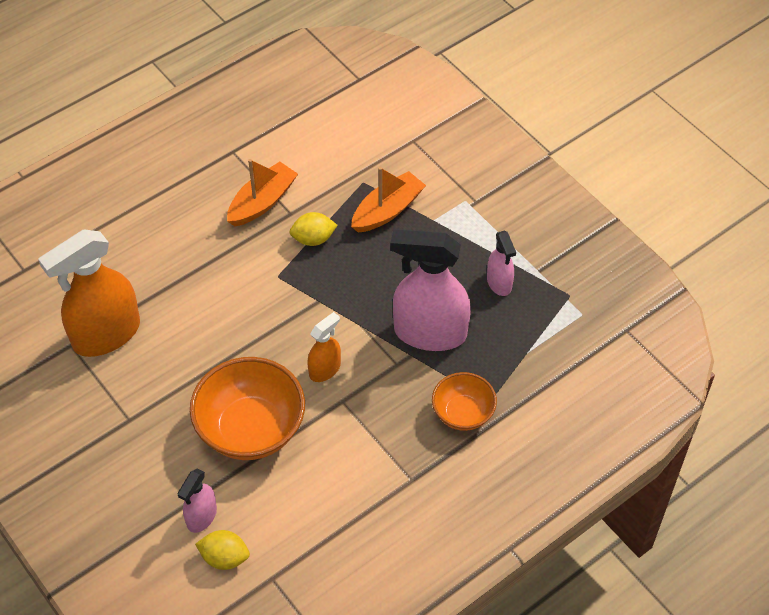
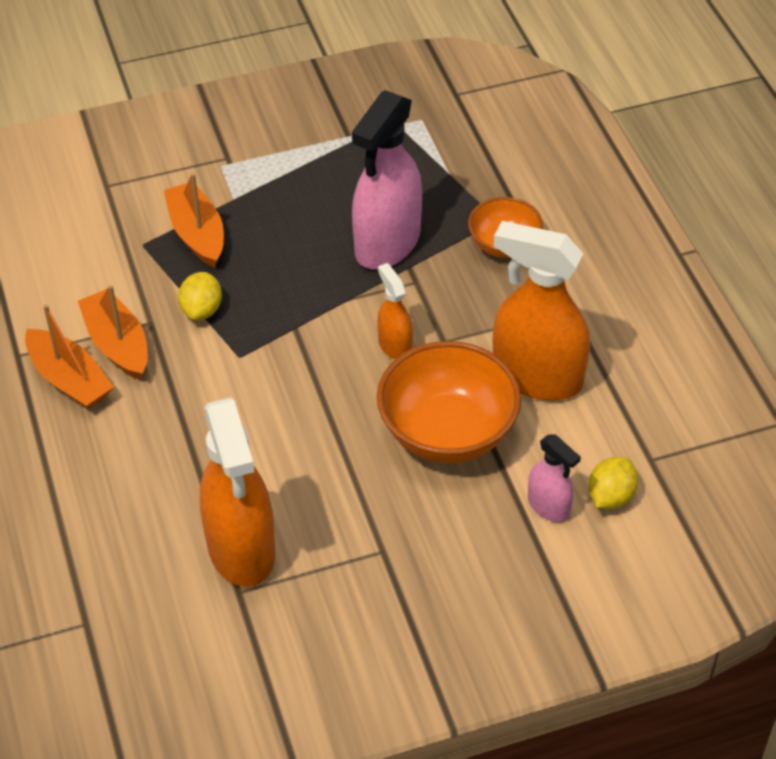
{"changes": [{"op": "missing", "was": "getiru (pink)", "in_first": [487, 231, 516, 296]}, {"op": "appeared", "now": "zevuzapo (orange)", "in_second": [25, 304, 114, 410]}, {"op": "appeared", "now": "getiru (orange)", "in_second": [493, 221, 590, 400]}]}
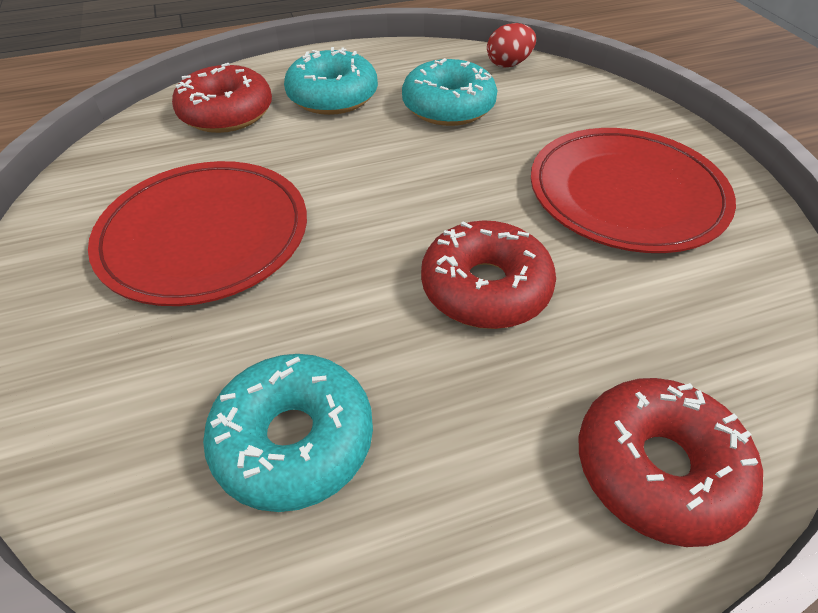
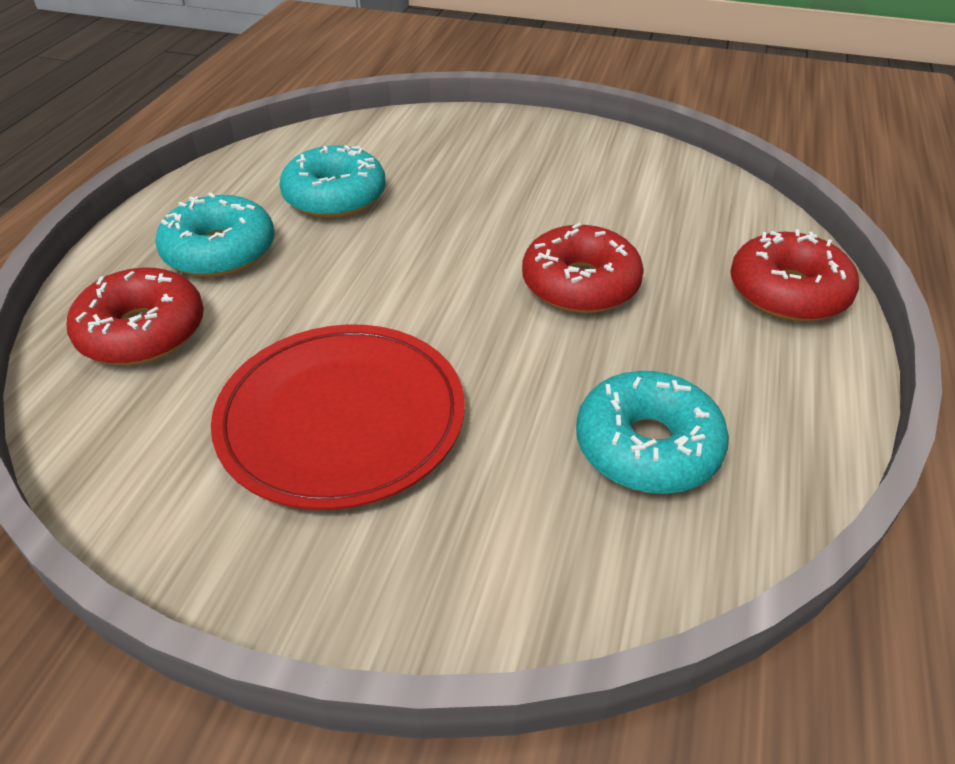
{"changes": [{"op": "missing", "was": "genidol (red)", "in_first": [487, 23, 536, 67]}, {"op": "missing", "was": "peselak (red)", "in_first": [531, 128, 736, 253]}]}
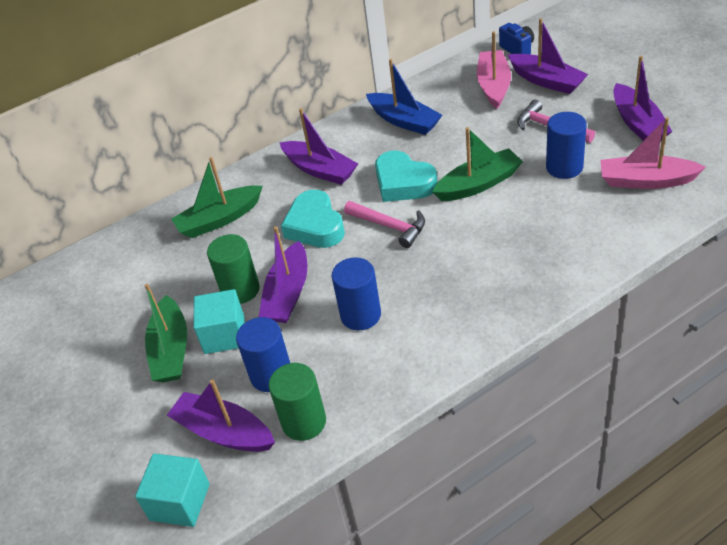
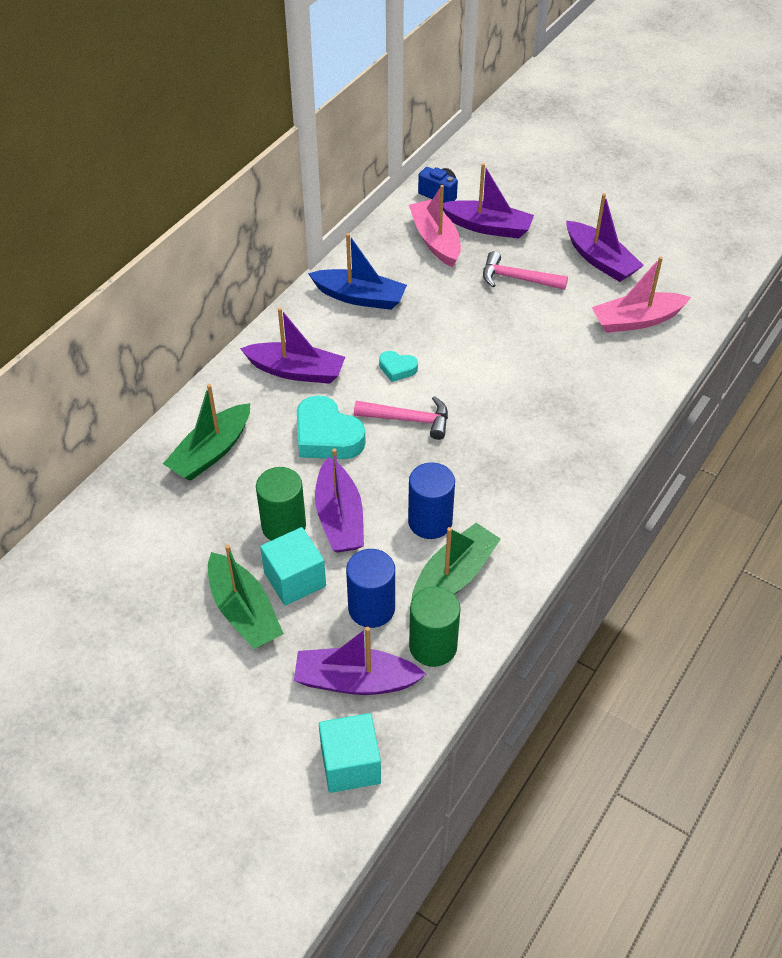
{"changes": [{"op": "missing", "was": "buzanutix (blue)", "in_first": [546, 112, 587, 179]}, {"op": "relocated", "was": "zevuzapo (green)", "in_first": [432, 127, 523, 201], "in_second": [412, 523, 501, 599]}, {"op": "size", "was": "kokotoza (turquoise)", "in_first": [375, 150, 438, 202], "in_second": [379, 351, 418, 382], "ratio": 0.52}]}
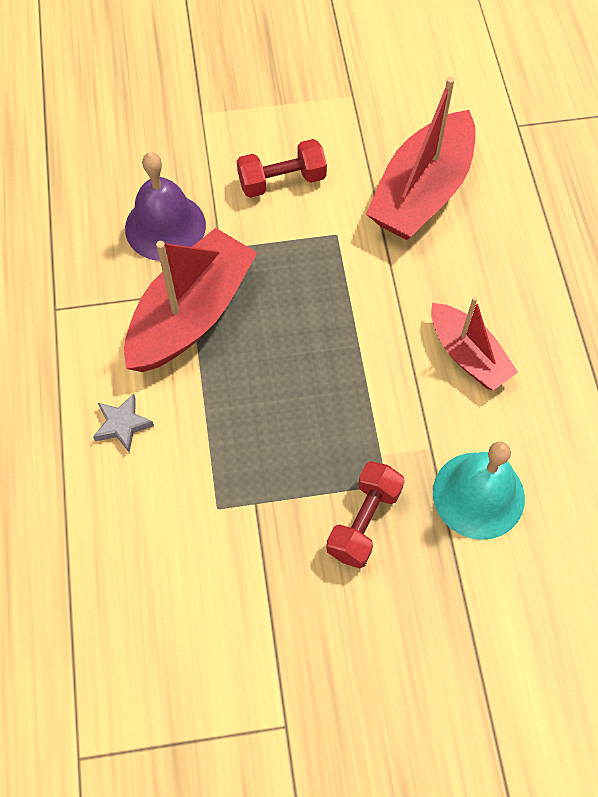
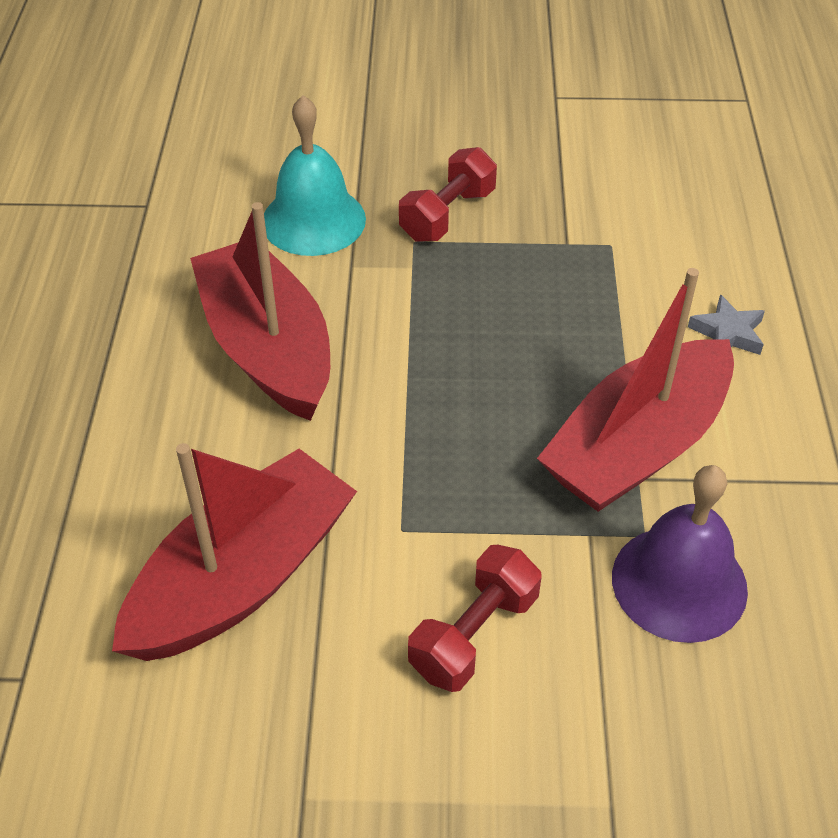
{"changes": [{"op": "spun", "was": "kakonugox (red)", "in_first": [237, 139, 327, 198], "in_second": [408, 545, 541, 692], "clockwise": -45}, {"op": "size", "was": "zevuzapo (red)", "in_first": [431, 296, 518, 390], "in_second": [190, 202, 330, 421], "ratio": 1.62}]}
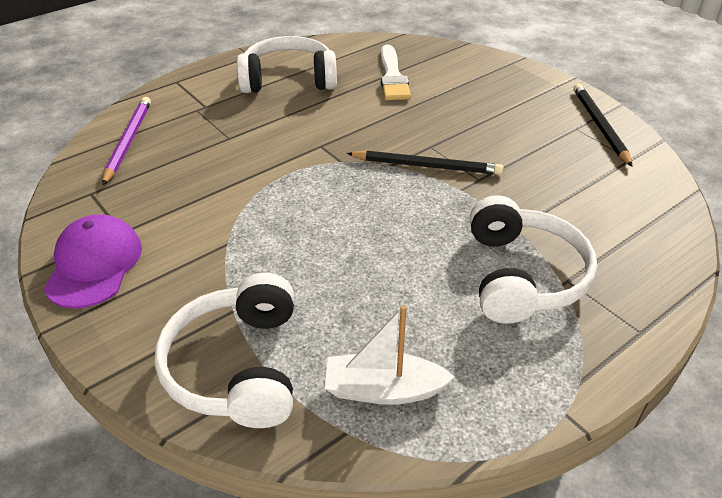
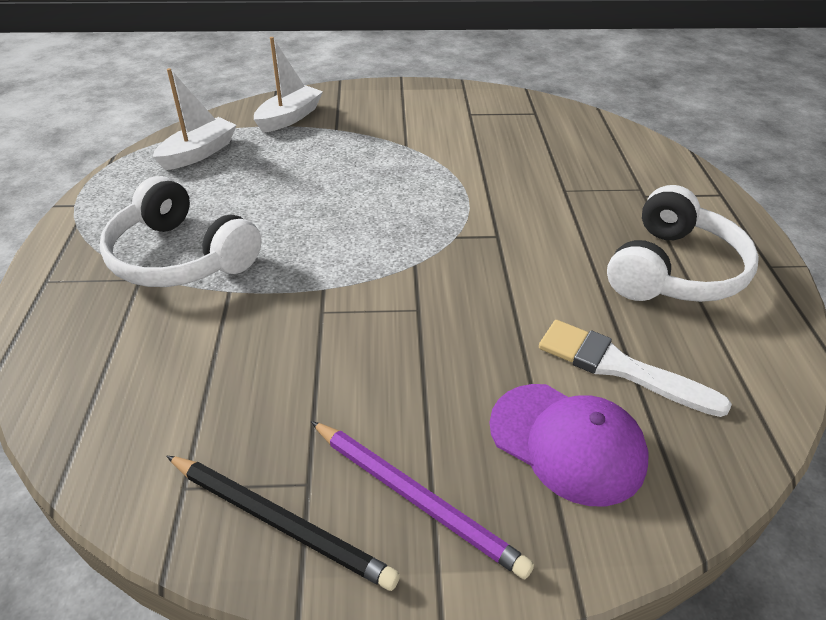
{"changes": [{"op": "missing", "was": "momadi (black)", "in_first": [346, 150, 503, 175]}, {"op": "relocated", "was": "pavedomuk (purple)", "in_first": [44, 214, 142, 309], "in_second": [490, 384, 648, 506]}, {"op": "relocated", "was": "momadi (purple)", "in_first": [102, 97, 151, 185], "in_second": [311, 421, 534, 579]}, {"op": "exchanged", "was": "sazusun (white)", "now": "zevuzapo (white)", "in_first": [155, 273, 294, 428], "in_second": [254, 37, 323, 133]}]}
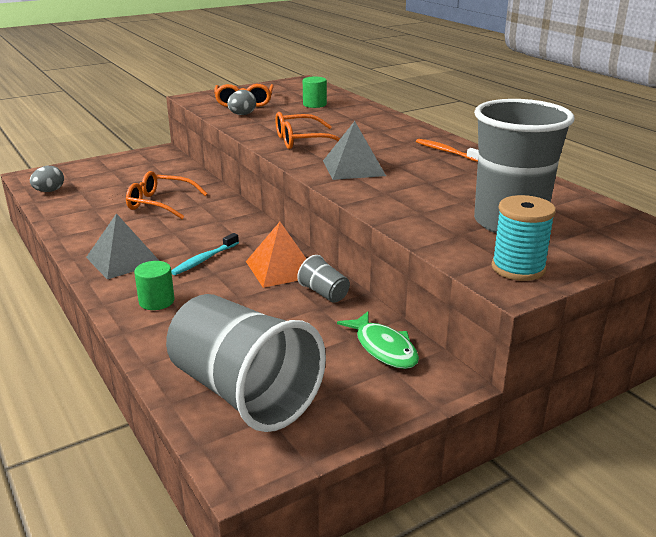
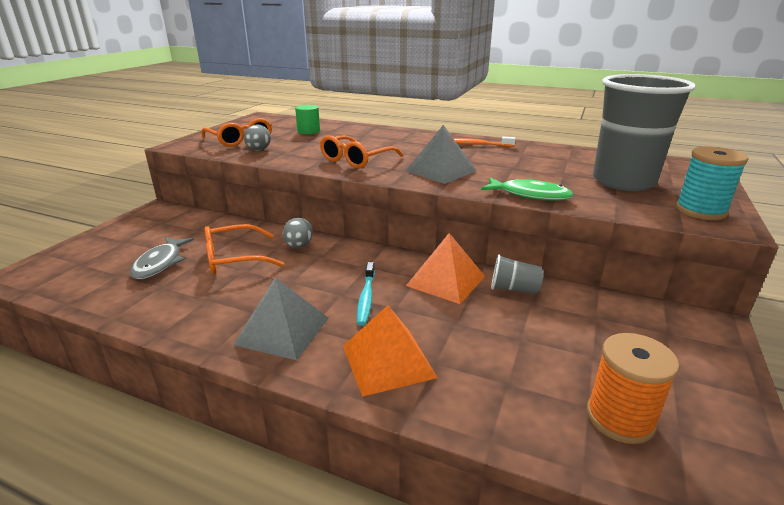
{"changes": [{"op": "appeared", "now": "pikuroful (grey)", "in_second": [130, 237, 194, 280]}, {"op": "relocated", "was": "genidol (grey)", "in_first": [30, 166, 64, 192], "in_second": [283, 217, 313, 248]}, {"op": "relocated", "was": "pikuroful (green)", "in_first": [337, 311, 419, 369], "in_second": [481, 177, 574, 201]}, {"op": "exchanged", "was": "buzanutix (green)", "now": "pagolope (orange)", "in_first": [134, 261, 174, 310], "in_second": [343, 305, 437, 397]}, {"op": "exchanged", "was": "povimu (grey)", "now": "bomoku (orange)", "in_first": [166, 294, 326, 432], "in_second": [587, 333, 679, 444]}]}
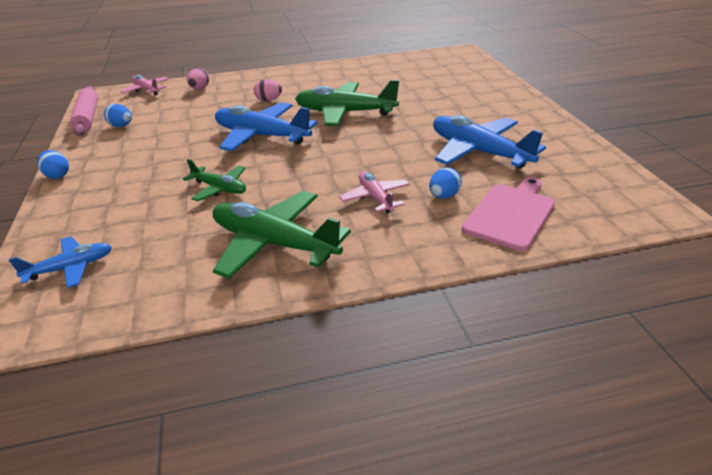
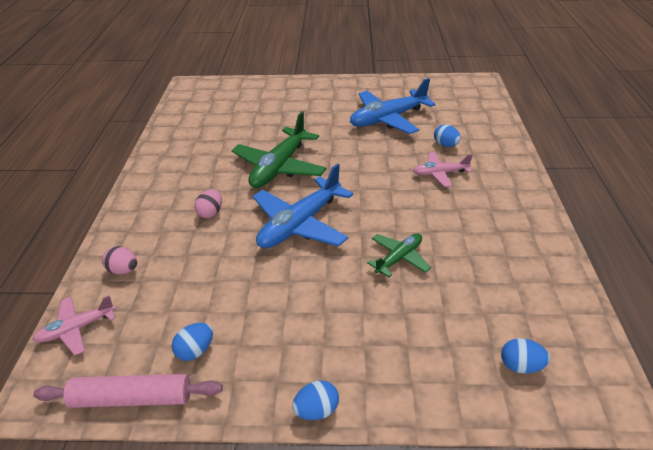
{"changes": [{"op": "missing", "was": "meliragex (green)", "in_first": [213, 191, 351, 279]}, {"op": "missing", "was": "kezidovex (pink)", "in_first": [462, 177, 555, 251]}, {"op": "exchanged", "was": "meliragex (blue)", "now": "genidol (blue)", "in_first": [9, 236, 112, 288], "in_second": [501, 338, 550, 374]}]}
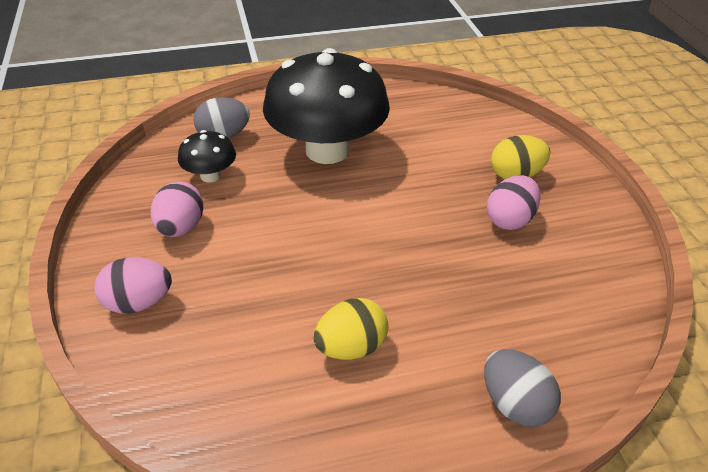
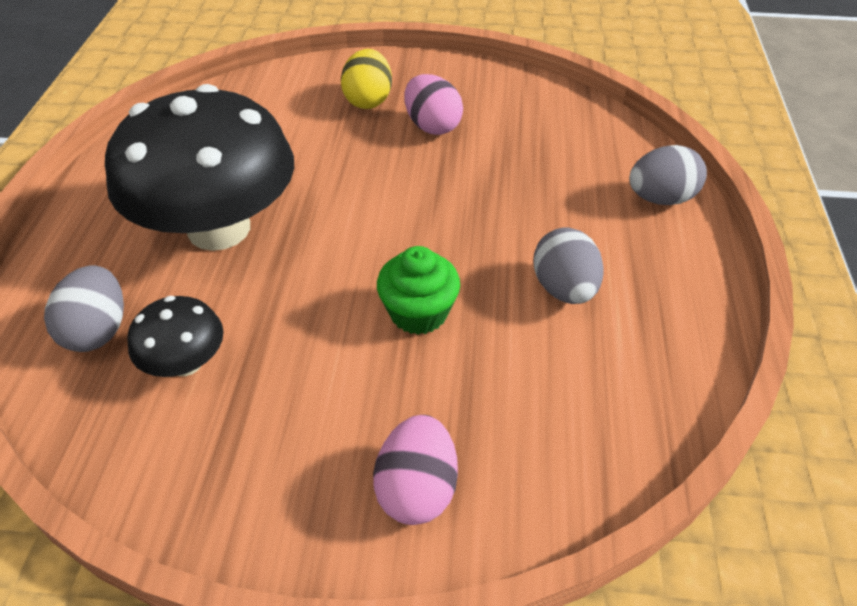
{"changes": [{"op": "missing", "was": "genidol (pink)", "in_first": [151, 181, 204, 237]}, {"op": "appeared", "now": "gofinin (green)", "in_second": [377, 246, 460, 335]}, {"op": "colour", "was": "genidol (yellow)", "now": "genidol (grey)", "in_first": [314, 298, 389, 360], "in_second": [533, 228, 603, 304]}]}
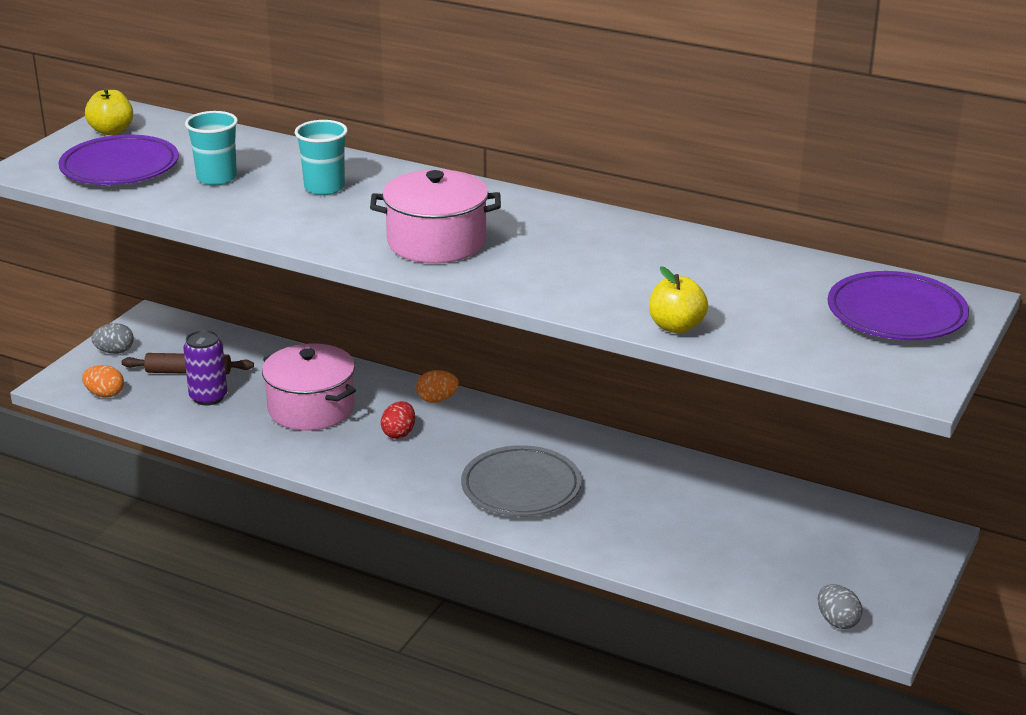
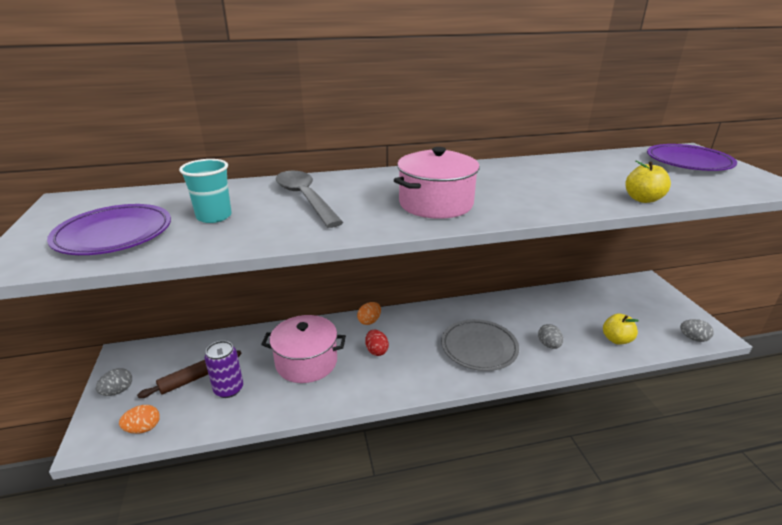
{"changes": [{"op": "appeared", "now": "genidol (grey)", "in_second": [538, 324, 563, 349]}, {"op": "relocated", "was": "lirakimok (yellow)", "in_first": [85, 88, 133, 135], "in_second": [603, 314, 639, 345]}, {"op": "exchanged", "was": "povimu (turquoise)", "now": "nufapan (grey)", "in_first": [295, 120, 348, 195], "in_second": [276, 171, 344, 228]}]}
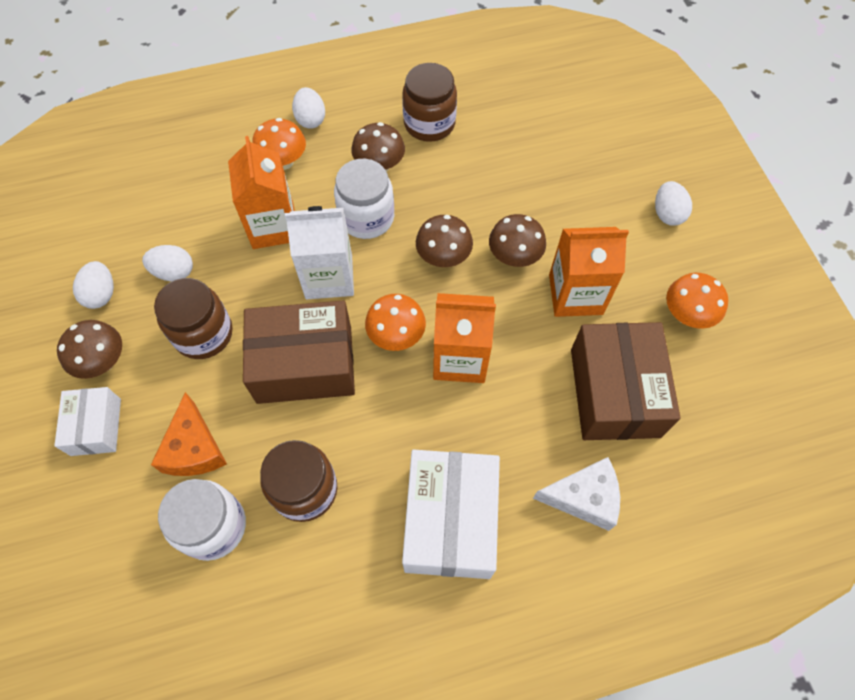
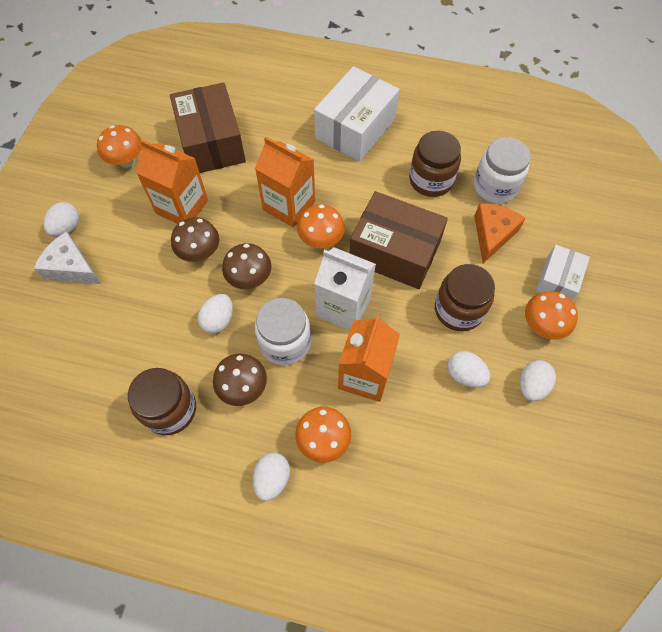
{"changes": [{"op": "appeared", "now": "genidol (white)", "in_second": [198, 294, 233, 334]}, {"op": "relocated", "was": "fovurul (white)", "in_first": [533, 457, 620, 531], "in_second": [34, 232, 101, 284]}, {"op": "colour", "was": "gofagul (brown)", "now": "gofagul (orange)", "in_first": [57, 320, 122, 379], "in_second": [525, 291, 578, 340]}, {"op": "spun", "was": "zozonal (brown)", "in_first": [571, 322, 681, 440], "in_second": [170, 82, 246, 173], "clockwise": -45}]}
